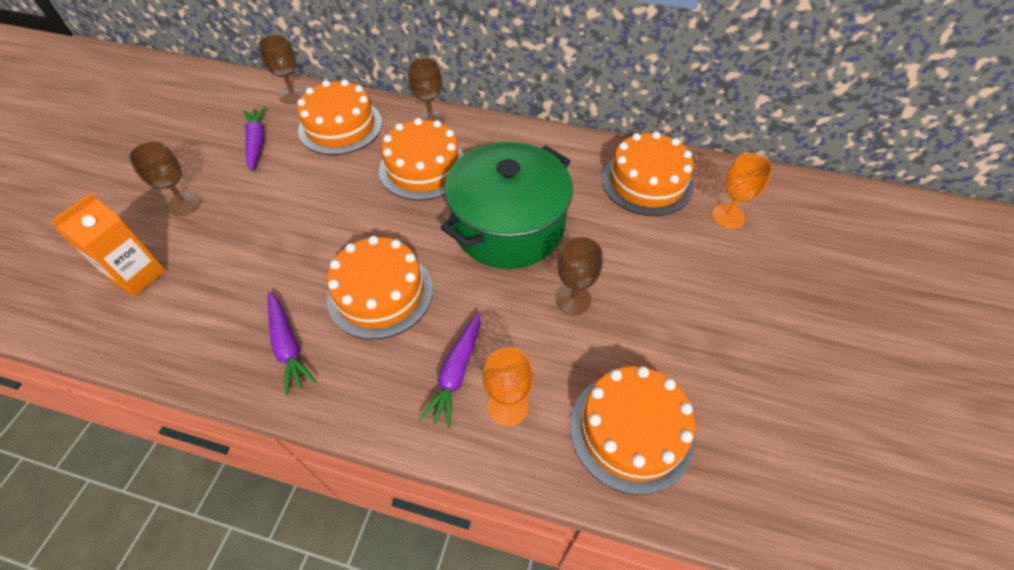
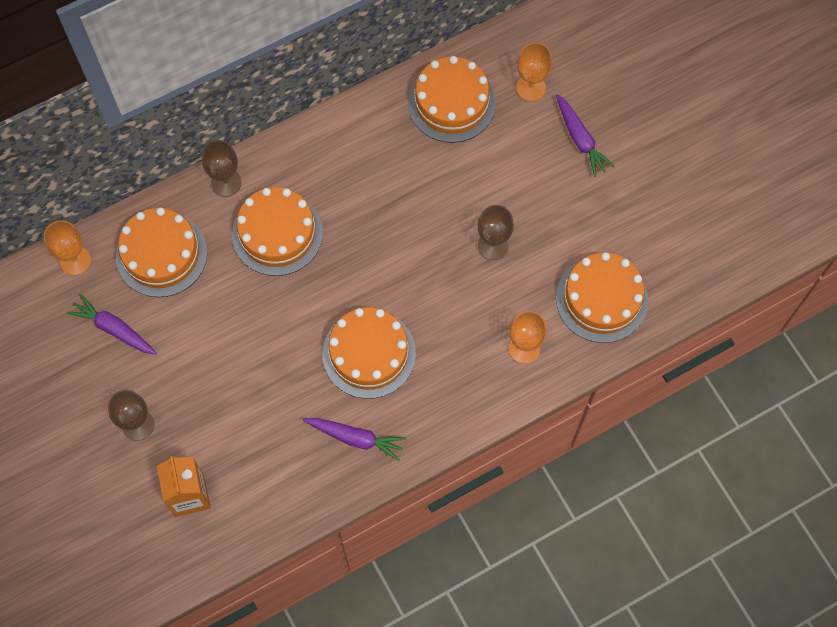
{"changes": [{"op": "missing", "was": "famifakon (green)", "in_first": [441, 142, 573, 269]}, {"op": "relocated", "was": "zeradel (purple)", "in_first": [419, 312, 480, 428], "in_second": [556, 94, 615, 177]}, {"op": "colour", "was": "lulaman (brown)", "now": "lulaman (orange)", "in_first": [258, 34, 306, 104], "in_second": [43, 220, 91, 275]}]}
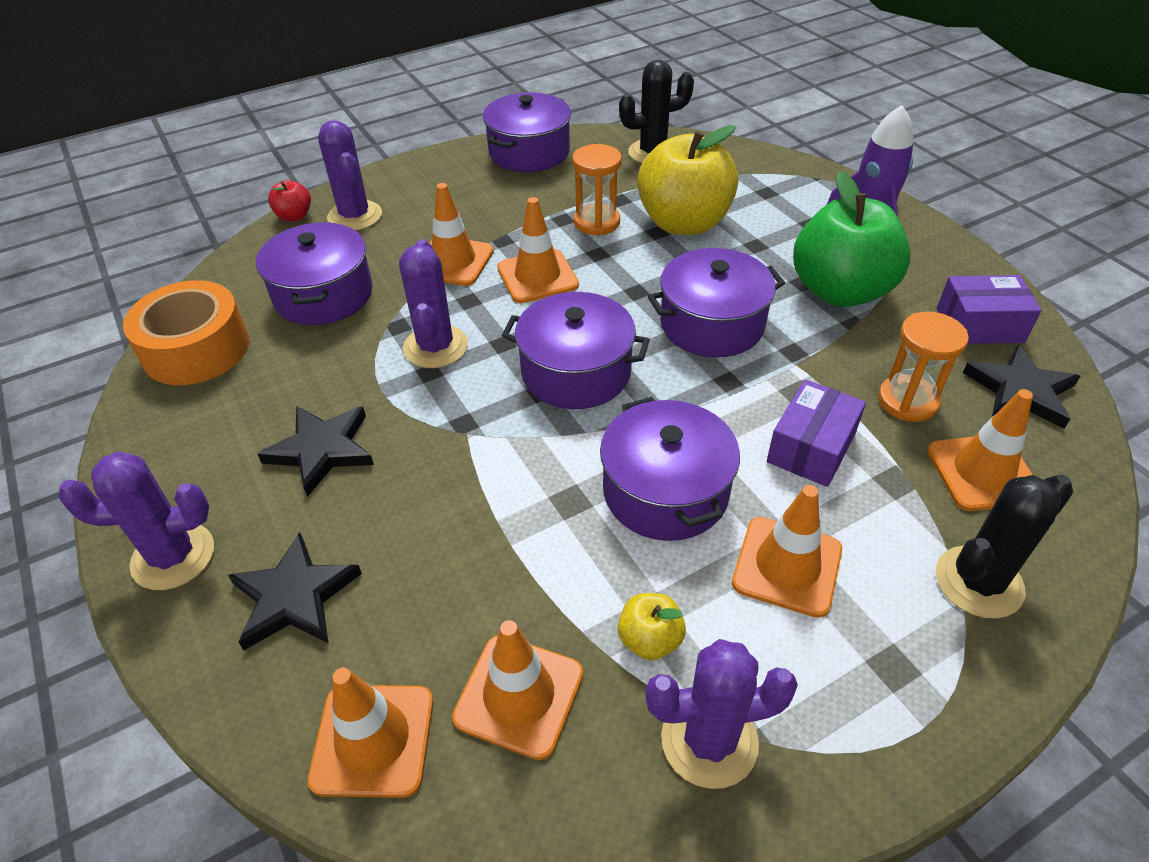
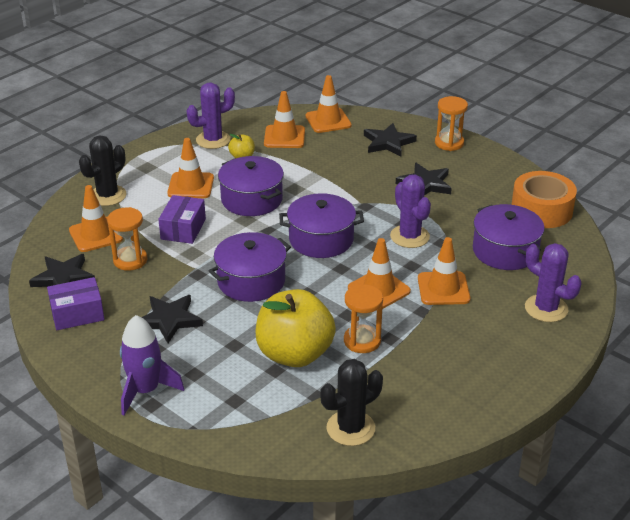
{"changes": [{"op": "missing", "was": "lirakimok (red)", "in_first": [268, 180, 311, 222]}, {"op": "missing", "was": "famifakon (purple)", "in_first": [483, 92, 571, 172]}, {"op": "exchanged", "was": "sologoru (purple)", "now": "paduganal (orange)", "in_first": [58, 452, 214, 590], "in_second": [435, 96, 468, 151]}, {"op": "exchanged", "was": "lirakimok (green)", "now": "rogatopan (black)", "in_first": [793, 171, 911, 307], "in_second": [142, 295, 203, 343]}]}
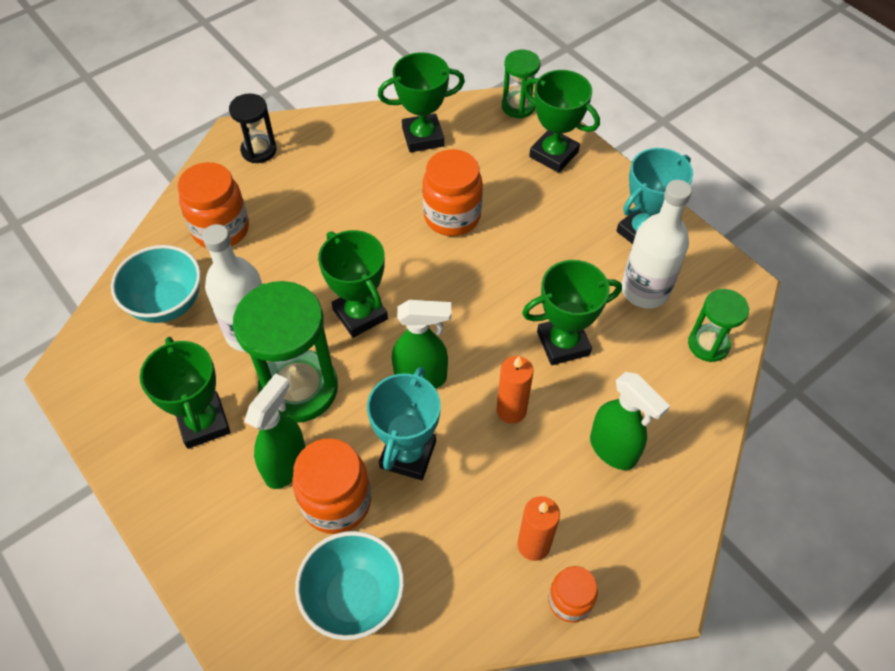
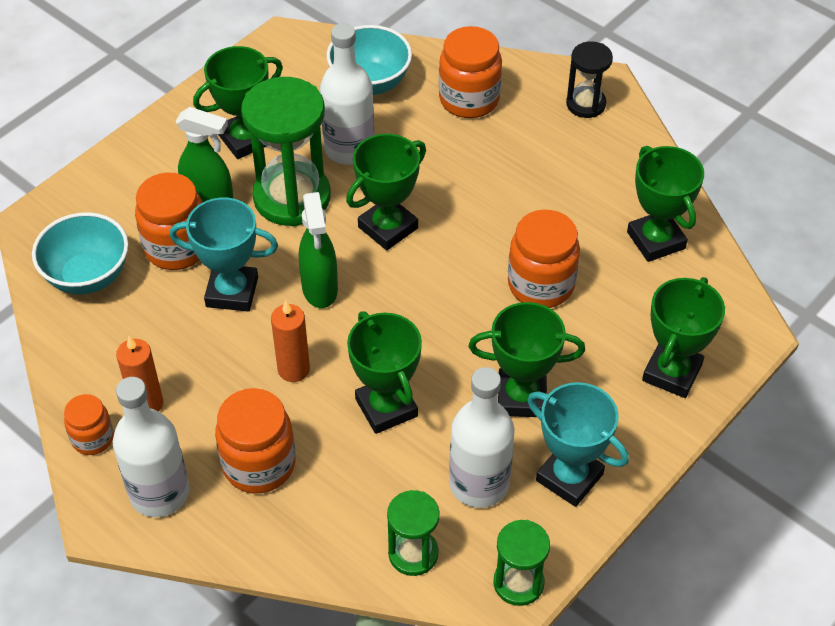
{"changes": [{"op": "appeared", "now": "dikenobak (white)", "in_second": [113, 377, 189, 517]}, {"op": "appeared", "now": "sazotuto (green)", "in_second": [469, 302, 585, 417]}, {"op": "relocated", "was": "paduganal (green)", "in_first": [502, 50, 541, 119], "in_second": [493, 520, 550, 606]}, {"op": "exchanged", "was": "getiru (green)", "now": "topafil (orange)", "in_first": [590, 372, 670, 470], "in_second": [215, 388, 296, 493]}]}
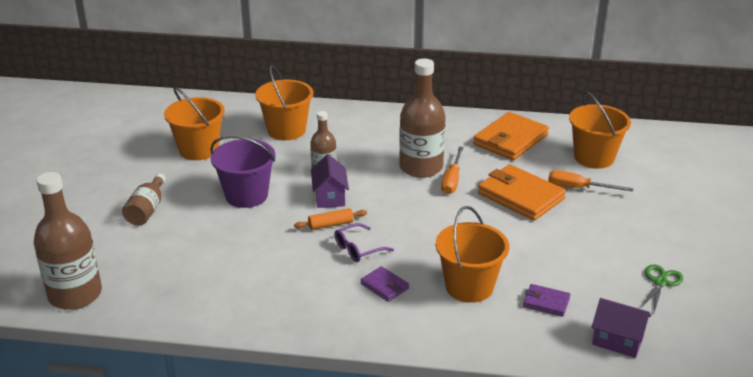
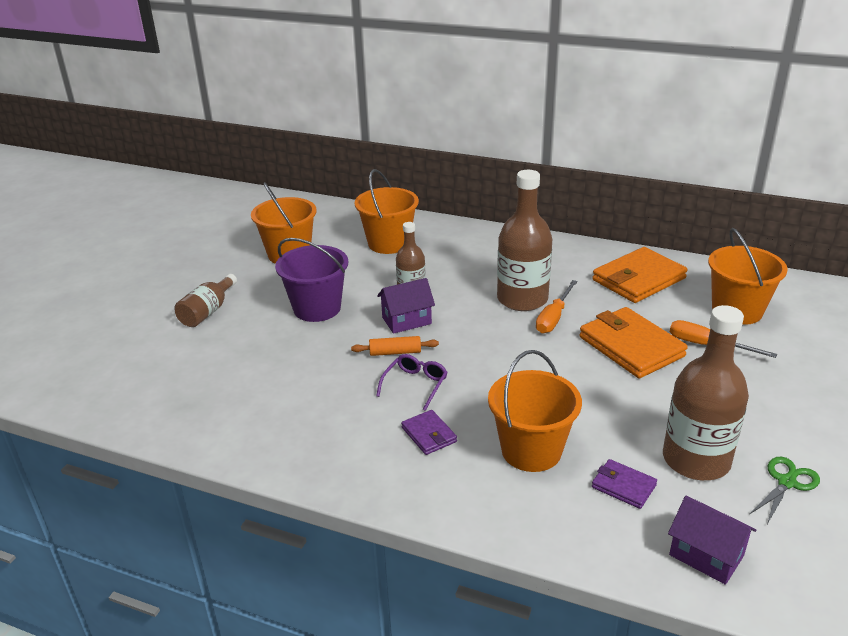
{"changes": [{"op": "relocated", "was": "dikenobak (brown)", "in_first": [34, 172, 102, 310], "in_second": [663, 305, 749, 480]}, {"op": "spun", "was": "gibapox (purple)", "in_first": [311, 154, 349, 208], "in_second": [377, 278, 435, 334], "clockwise": 60}, {"op": "spun", "was": "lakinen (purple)", "in_first": [334, 223, 394, 262], "in_second": [376, 354, 448, 411], "clockwise": 135}]}
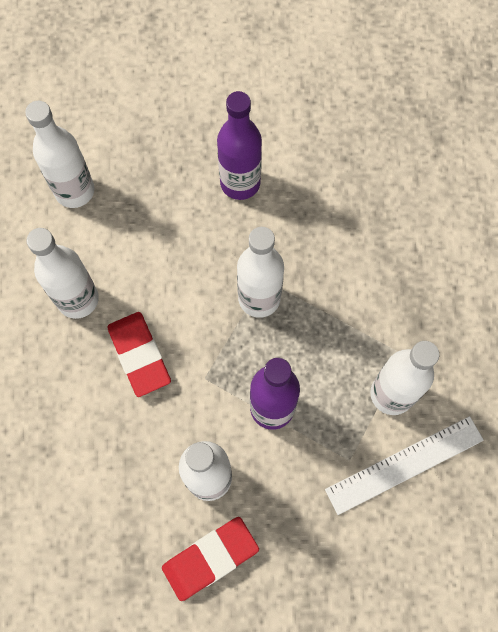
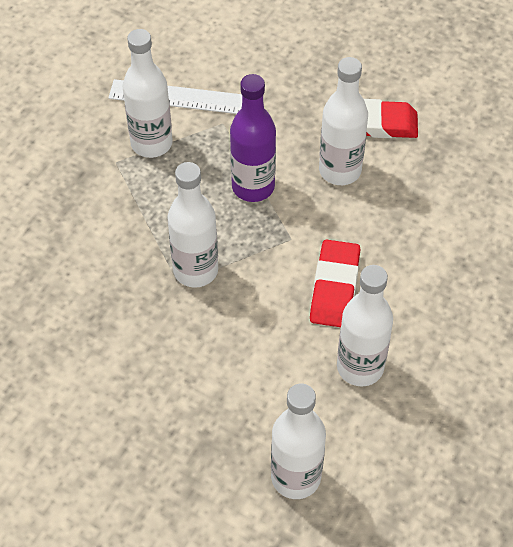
{"changes": [{"op": "missing", "was": "dikenobak (purple)", "in_first": [217, 91, 262, 200]}]}
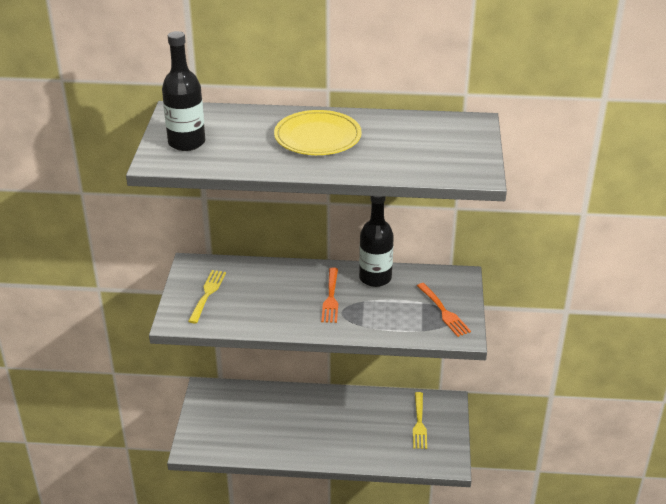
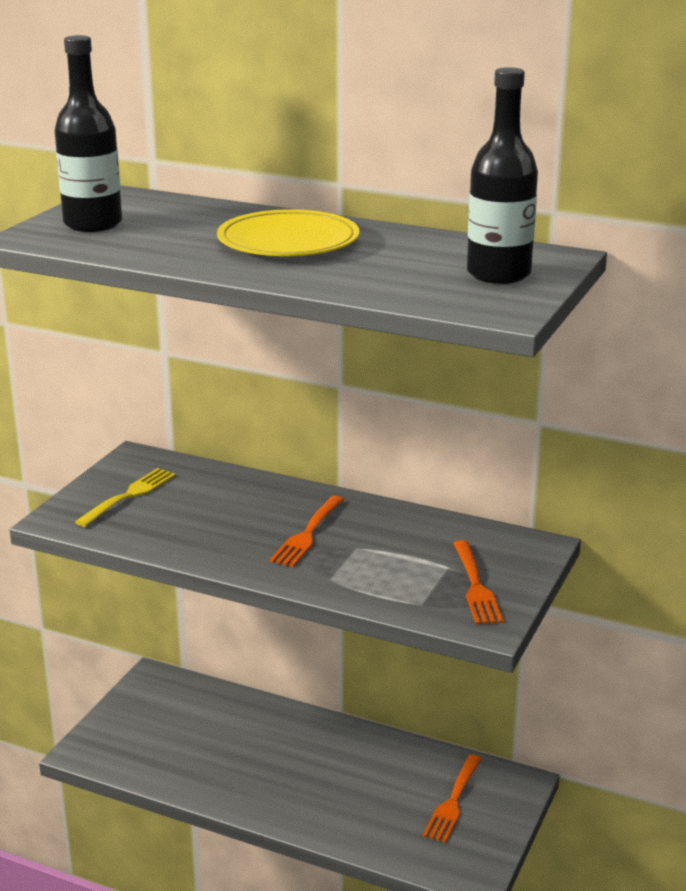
{"changes": [{"op": "relocated", "was": "dikenobak (black)", "in_first": [359, 196, 394, 287], "in_second": [467, 67, 538, 284]}, {"op": "colour", "was": "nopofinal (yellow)", "now": "nopofinal (orange)", "in_first": [413, 392, 427, 449], "in_second": [423, 754, 482, 843]}]}
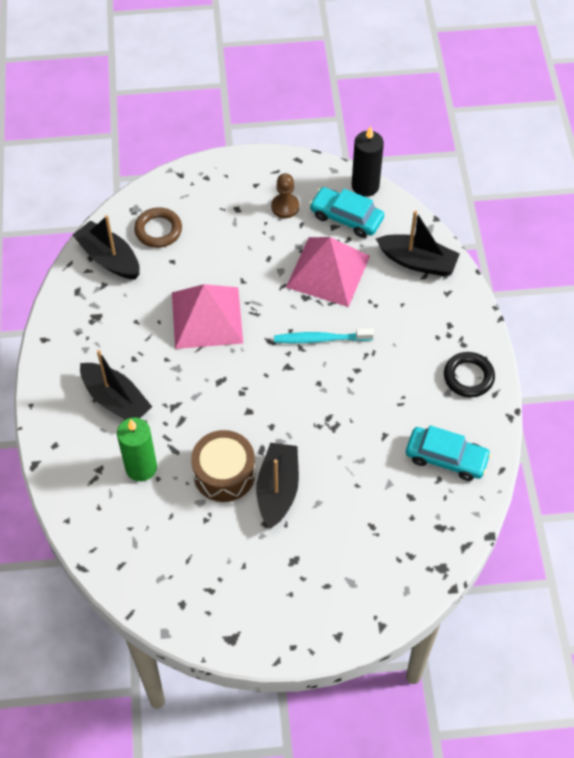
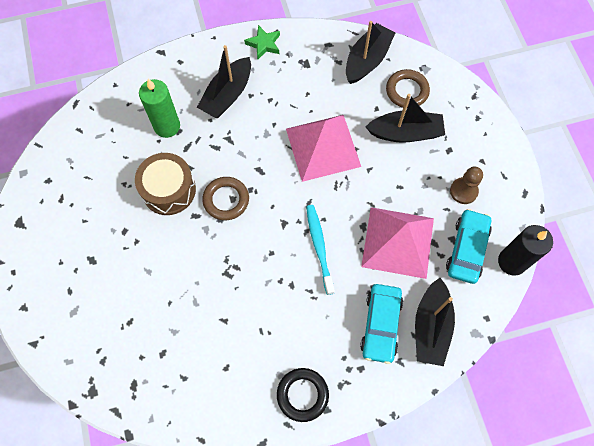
{"changes": [{"op": "appeared", "now": "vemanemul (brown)", "in_second": [202, 177, 249, 220]}, {"op": "appeared", "now": "rogatopan (green)", "in_second": [244, 25, 280, 60]}, {"op": "relocated", "was": "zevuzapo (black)", "in_first": [256, 443, 299, 529], "in_second": [366, 94, 445, 143]}, {"op": "relocated", "was": "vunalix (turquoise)", "in_first": [406, 425, 491, 481], "in_second": [360, 284, 403, 364]}]}
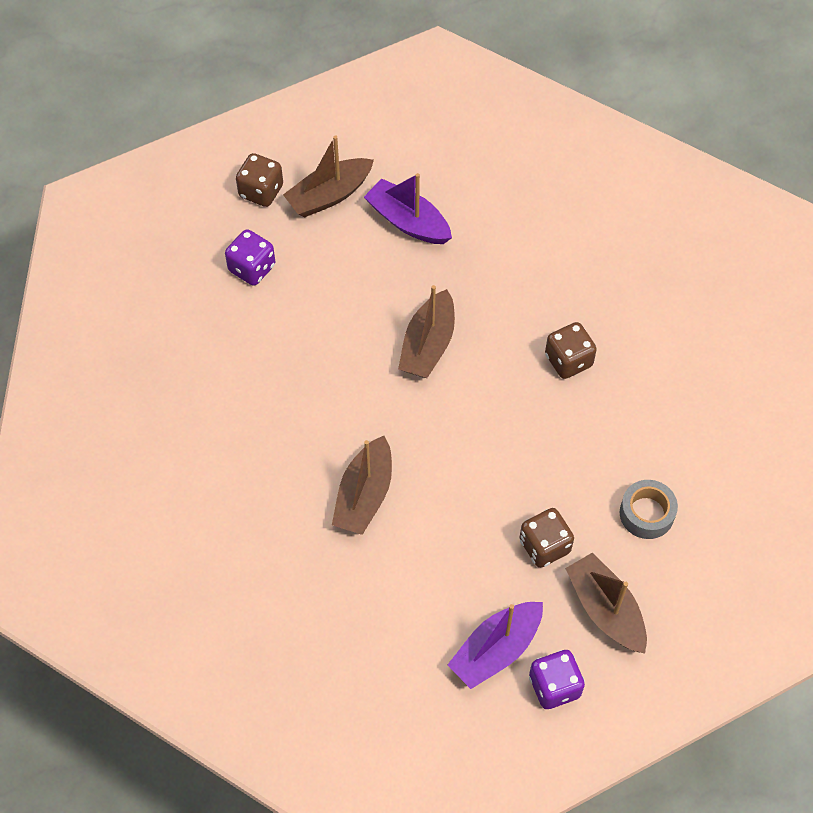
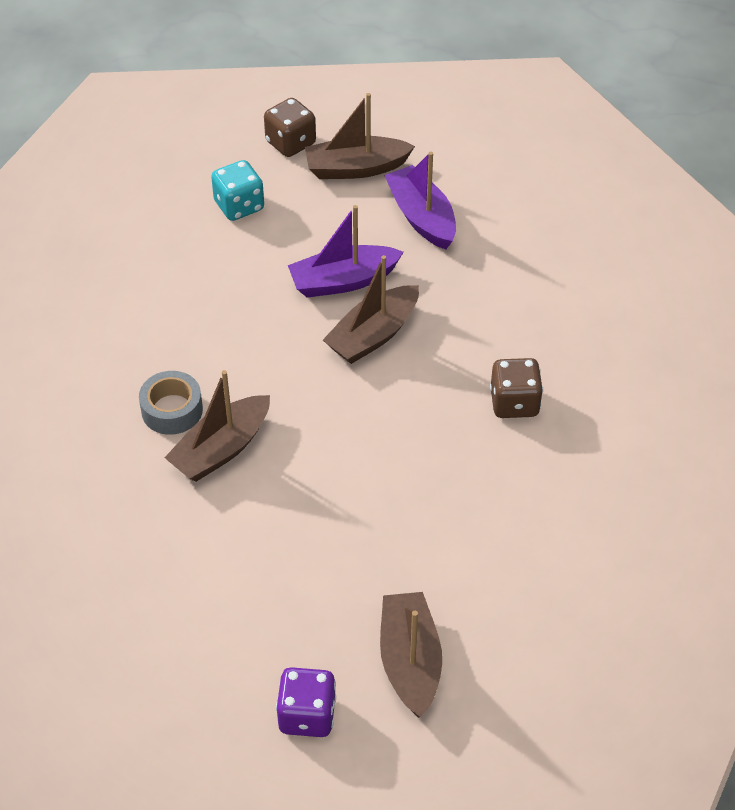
{"changes": [{"op": "missing", "was": "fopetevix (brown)", "in_first": [519, 508, 574, 568]}, {"op": "relocated", "was": "zevuzapo (purple)", "in_first": [448, 602, 543, 689], "in_second": [288, 205, 404, 298]}, {"op": "relocated", "was": "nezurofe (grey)", "in_first": [620, 480, 678, 539], "in_second": [139, 371, 203, 435]}, {"op": "colour", "was": "fopetevix (purple)", "now": "fopetevix (turquoise)", "in_first": [225, 229, 275, 286], "in_second": [211, 160, 264, 221]}]}
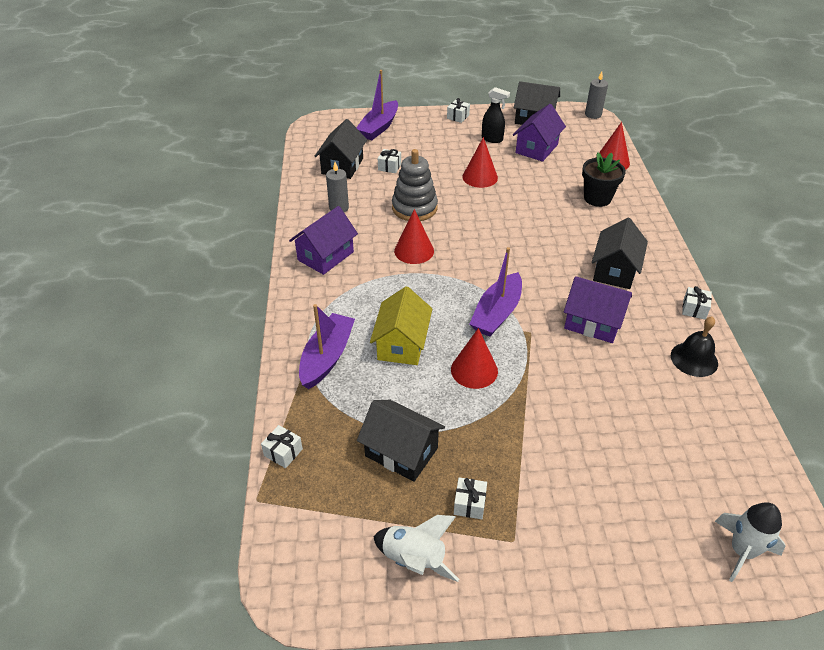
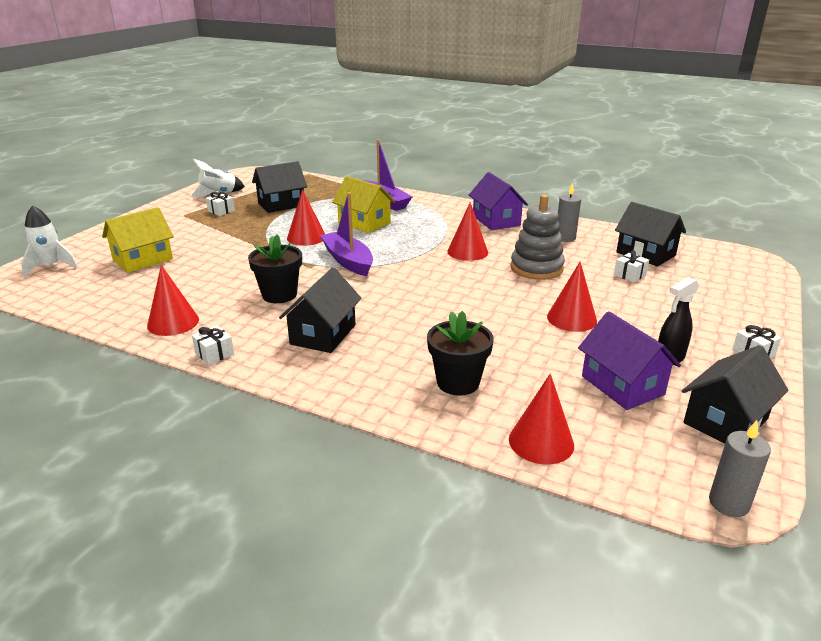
{"changes": [{"op": "missing", "was": "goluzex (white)", "in_first": [261, 425, 303, 468]}, {"op": "missing", "was": "zevuzapo (purple)", "in_first": [356, 70, 398, 140]}, {"op": "appeared", "now": "gibapox (yellow)", "in_second": [102, 207, 174, 273]}, {"op": "exchanged", "was": "gibapox (purple)", "now": "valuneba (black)", "in_first": [564, 276, 632, 343], "in_second": [248, 235, 302, 303]}, {"op": "exchanged", "was": "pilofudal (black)", "now": "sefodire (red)", "in_first": [671, 316, 718, 377], "in_second": [147, 265, 199, 336]}, {"op": "spun", "was": "gibapox (black)", "in_first": [592, 218, 648, 289], "in_second": [279, 267, 361, 353], "clockwise": 60}]}
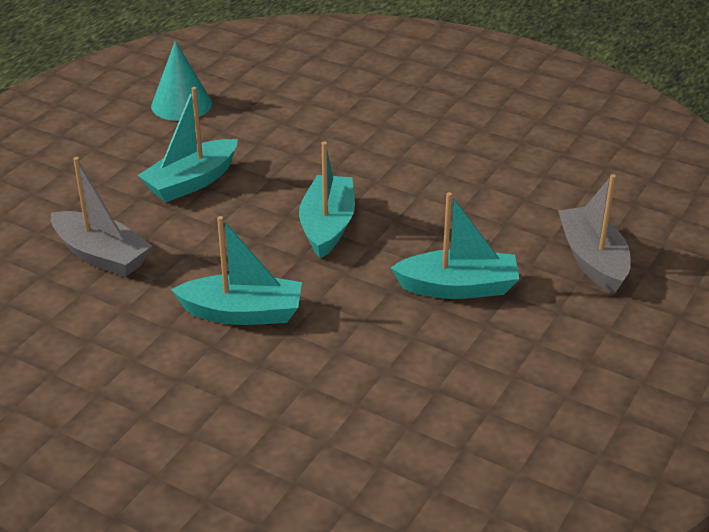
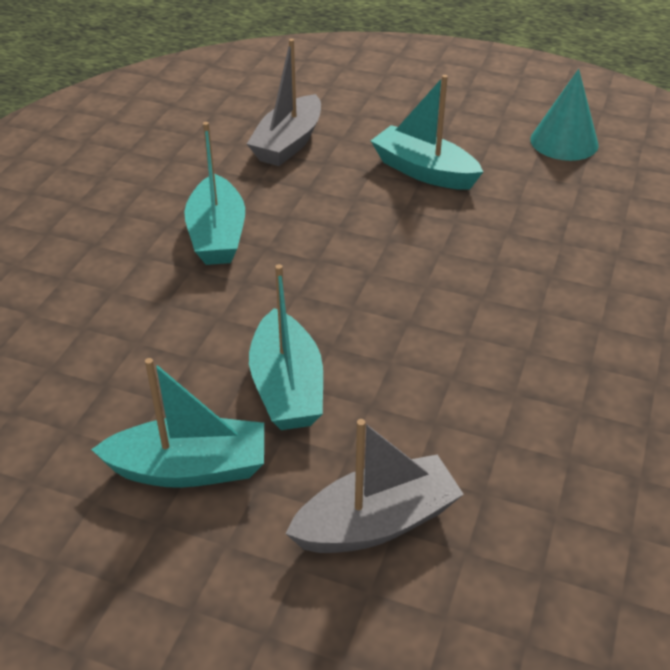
{"changes": [{"op": "relocated", "was": "zevuzapo (turquoise)", "in_first": [299, 142, 355, 259], "in_second": [91, 358, 264, 488]}]}
